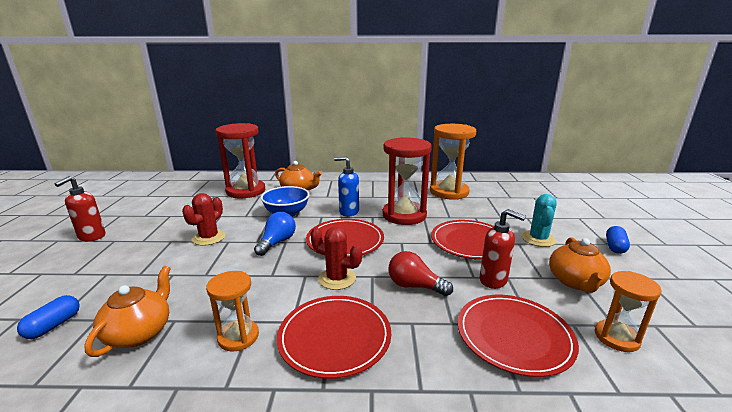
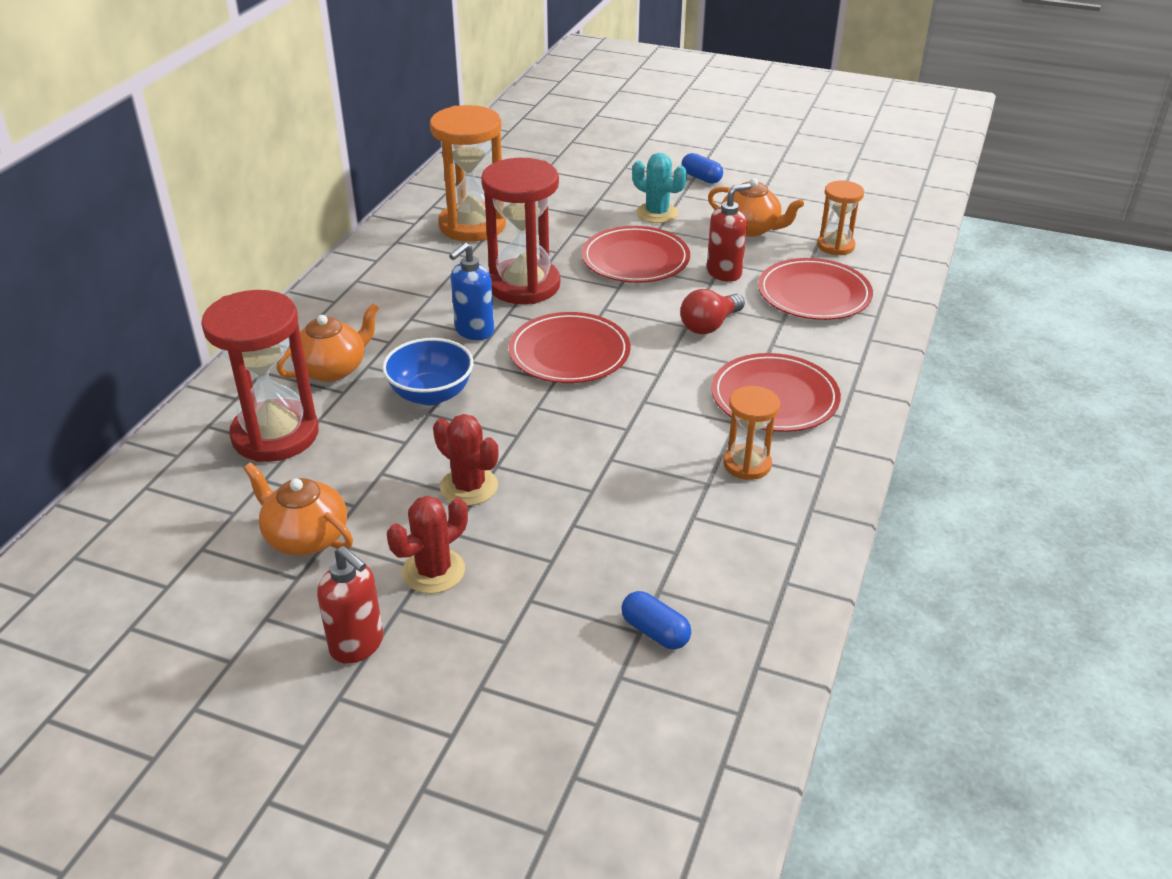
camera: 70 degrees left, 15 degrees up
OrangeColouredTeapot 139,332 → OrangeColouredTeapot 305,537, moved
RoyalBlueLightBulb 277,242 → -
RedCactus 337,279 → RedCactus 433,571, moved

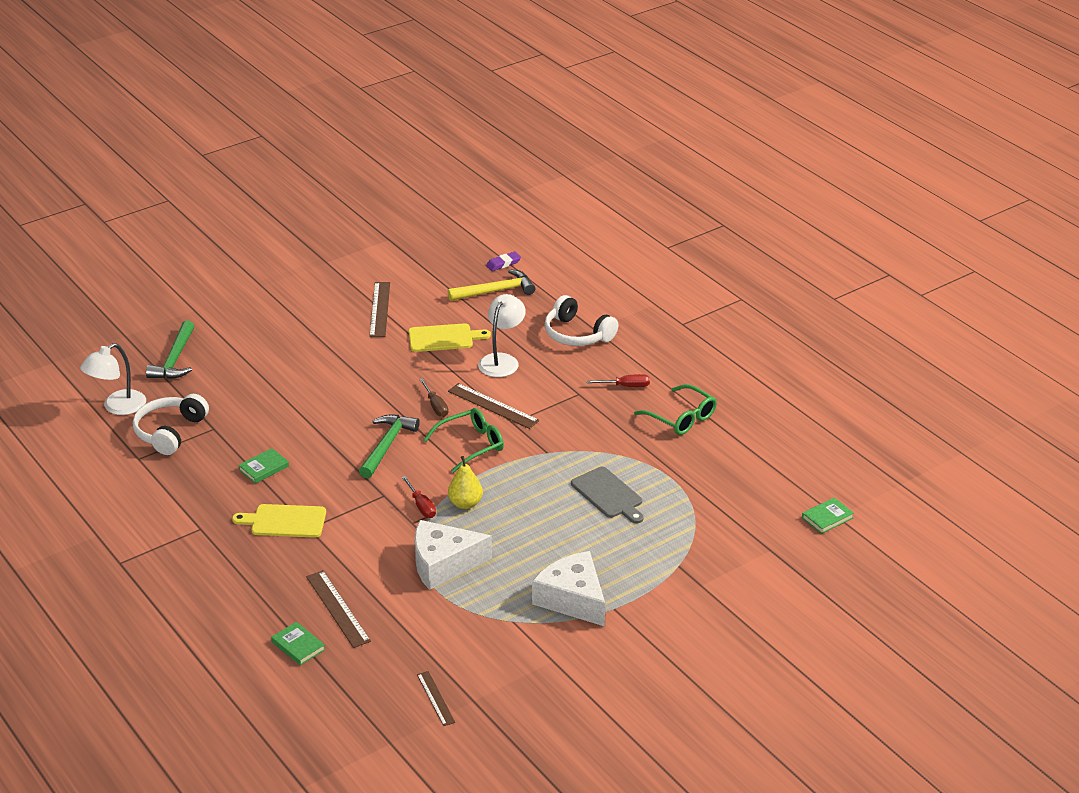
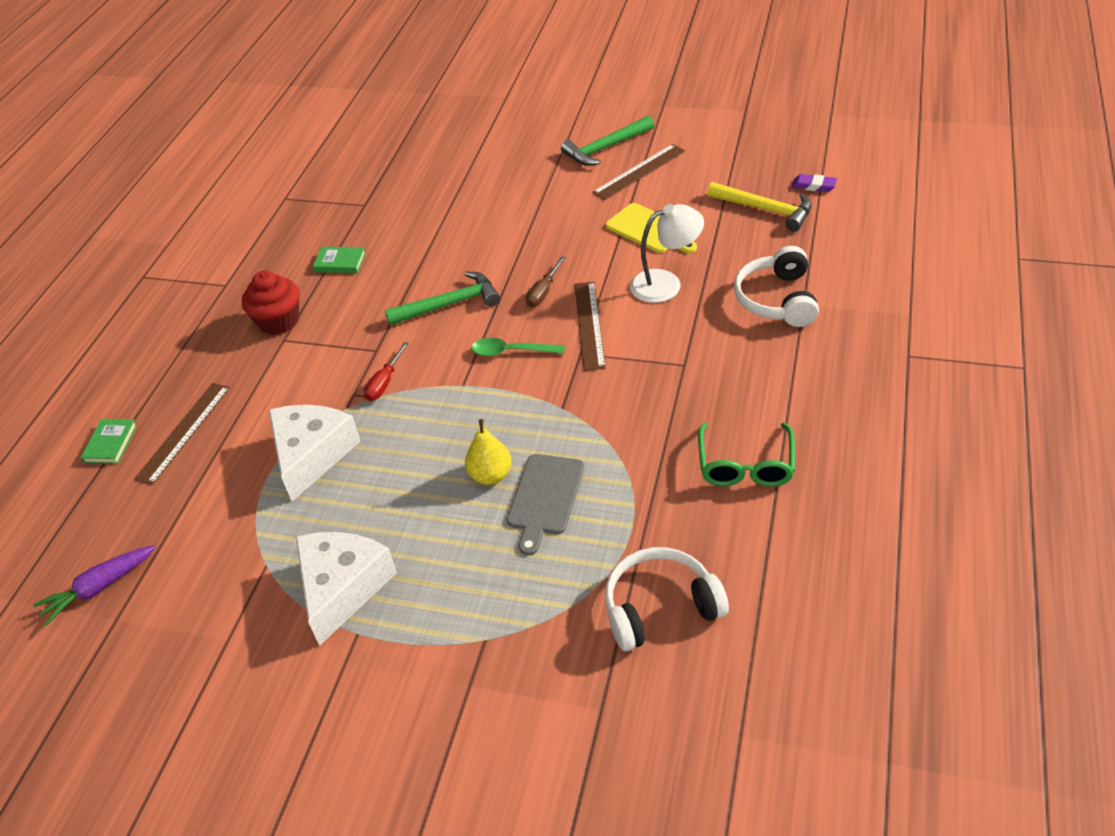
camera: 55 degrees right, 10 degrees up
SnowWhiteLamp 117,407 → -
SnowWhiteOverEarHeadphones 170,432 → SnowWhiteOverEarHeadphones 660,607, moved
GreenCarpenter'sHammer 175,359 → GreenCarpenter'sHammer 605,148, moved
GoldenChoppingBoard 285,521 → RedMuffin 279,321
SnowWhitePieceOfCheese 443,563 → SnowWhitePieceOfCheese 312,455, 60 degrees clockwise
DarkBrownRuler 436,698 → VioletToyCarrot 99,588
GreenGlasses 470,445 → GreenTeaspoon 511,351
GoldenPearFruit 465,503 → GoldenPearFruit 491,475, moved
RedHandScrewdriver 626,386 → -
GreenHardcover 827,518 → -

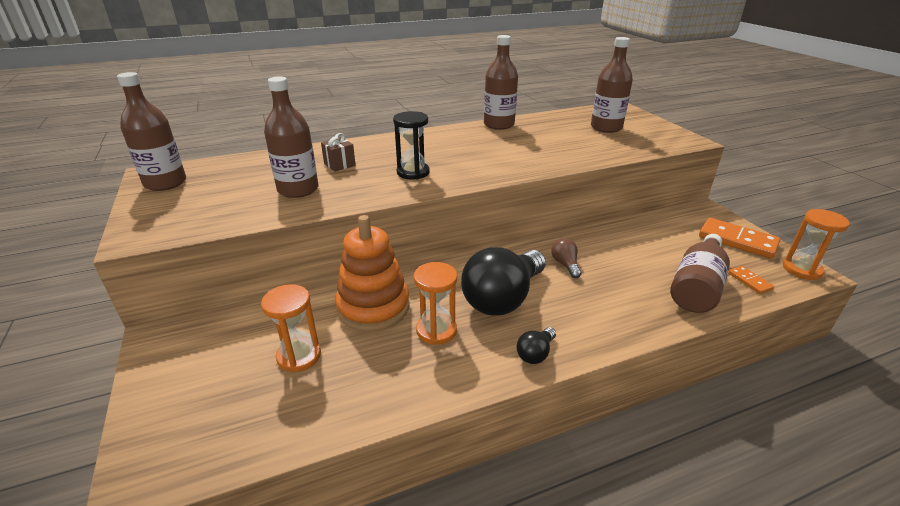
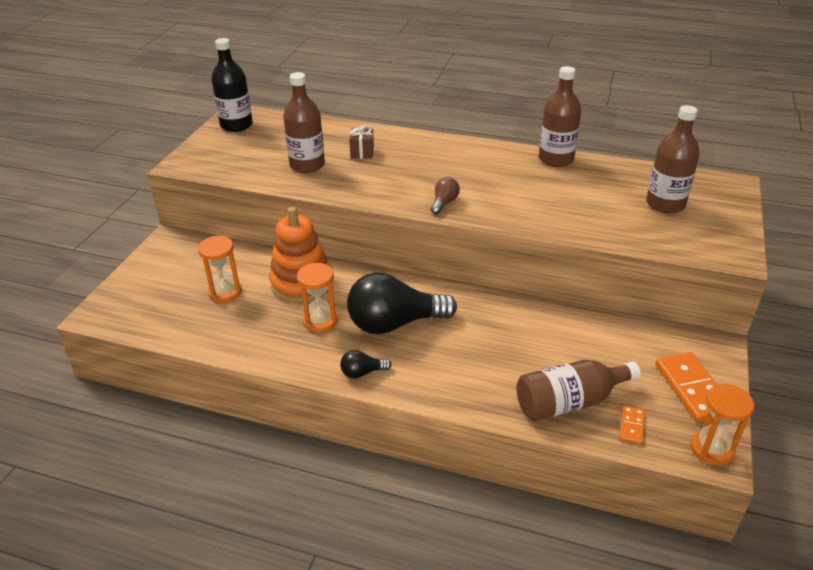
camera: 40 degrees right, 5 degrees up
DarkBrownBottle 165,183 → BlackBottle 236,125
BlackSandTimer 413,172 → -
DarkBrownLightBulb 565,265 → DarkBrownLightBulb 444,203, moved

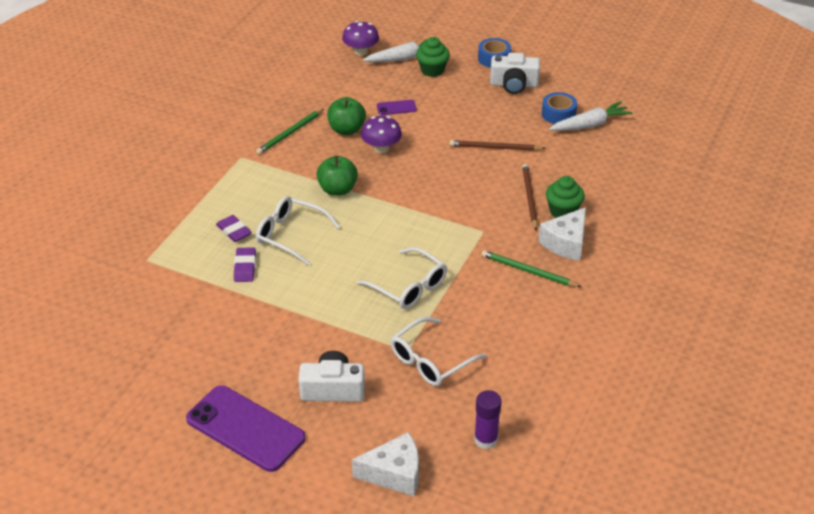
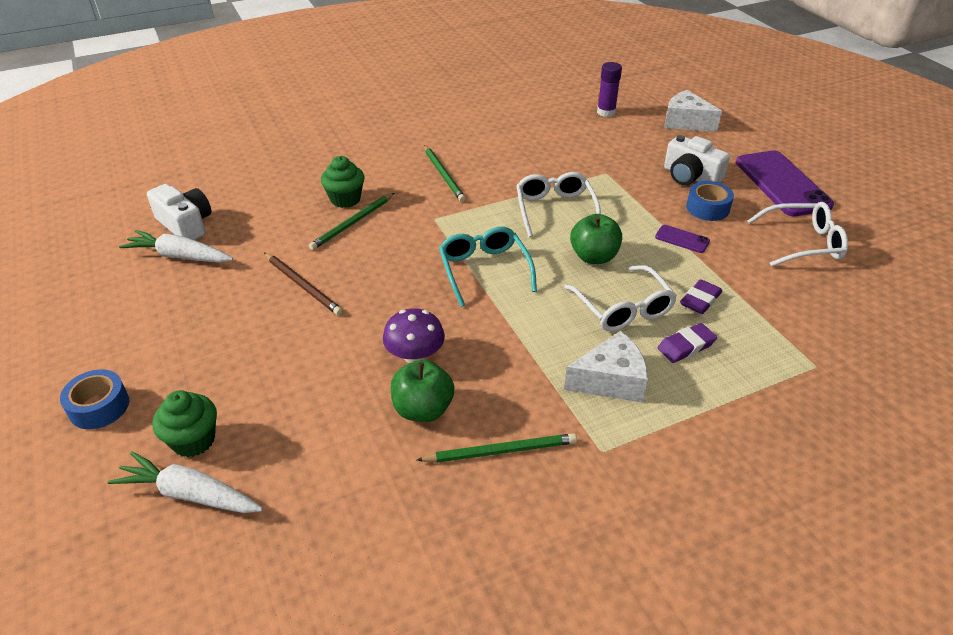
camera: 140 degrees left, 0 degrees up
VioletGumEraser 234,231 → VioletGumEraser 686,346, 60 degrees clockwise
GreenToyApple 337,189 → GreenToyApple 594,257, moved
VioletFungus 361,51 → -
VioletSmartphone 396,108 → VioletSmartphone 682,239, moved
SnowWhiteGlasses 430,360 → SnowWhiteGlasses 803,243, moved
SnowWhitePhotoCamera 514,84 → SnowWhitePhotoCamera 186,224, moved
DarkBrownLeadPencil 529,198 → GreenLeadPencil 352,223
SnowWhitePieceOfCheese 566,243 → SnowWhitePieceOfCheese 611,380, moved
RoyalBlueTape 558,114 → RoyalBlueTape 707,208, moved
- → TurquoiseGlasses 484,270

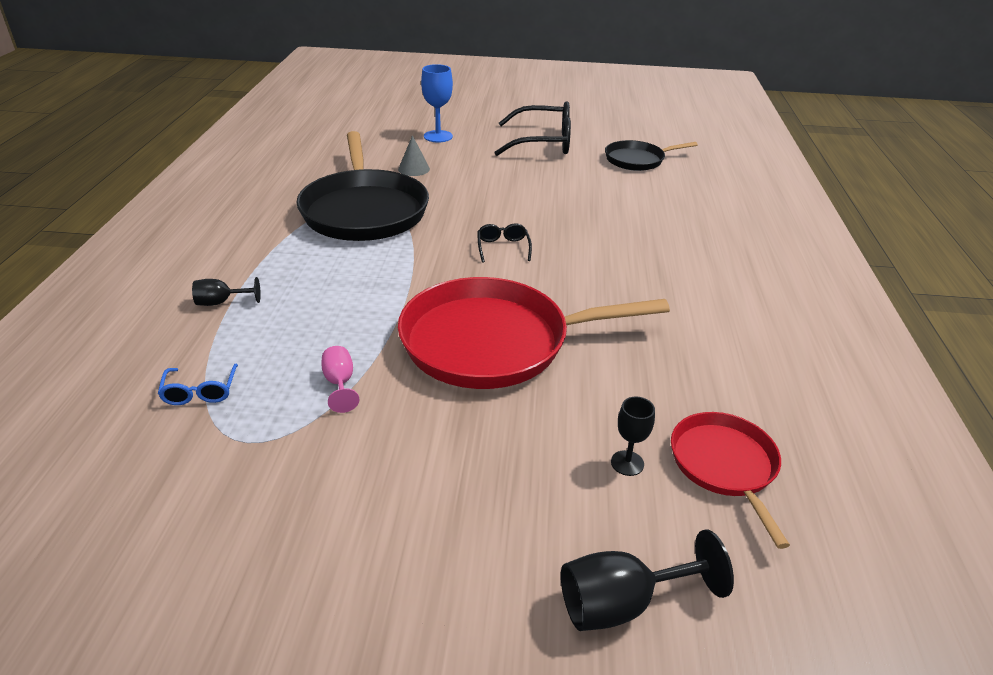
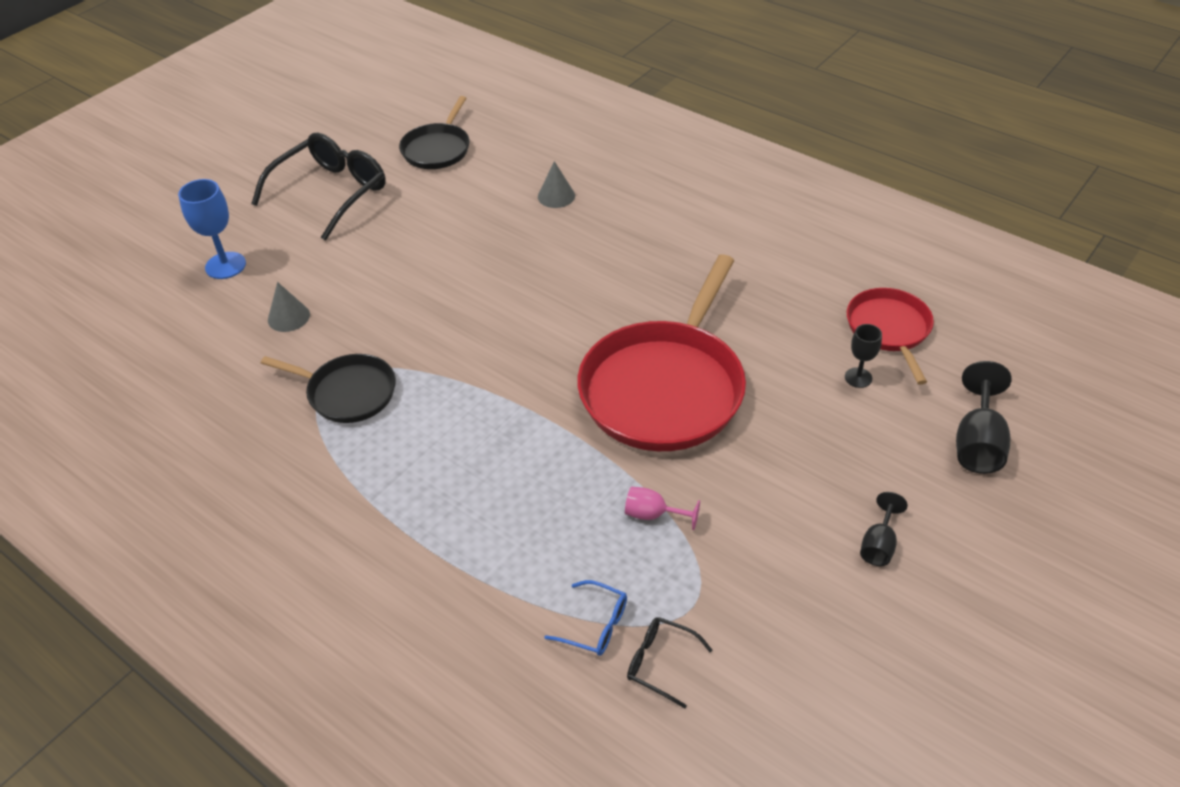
camera: 55 degrees left, 10 degrees up
BlackGoblet 221,302 → BlackGoblet 878,545, moved
BlackSkillet 364,210 → BlackSkillet 347,392, x0.54
BlackGlasses 503,248 → BlackGlasses 660,663, moved
RedSkillet 725,466 → RedSkillet 889,329, 60 degrees clockwise
- → GrayCone 556,196

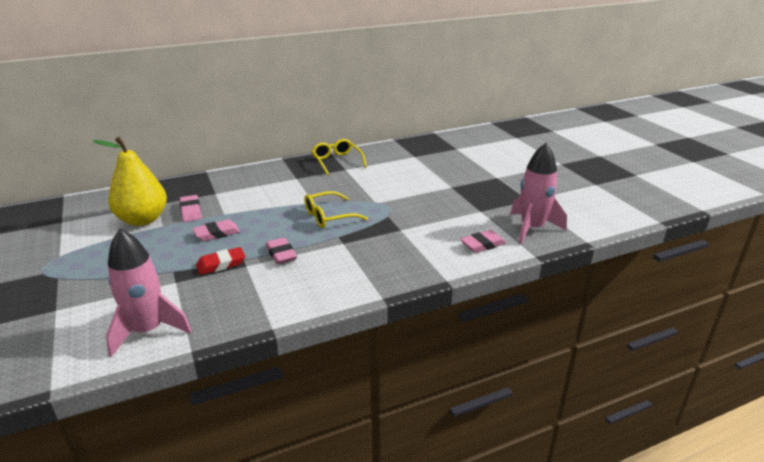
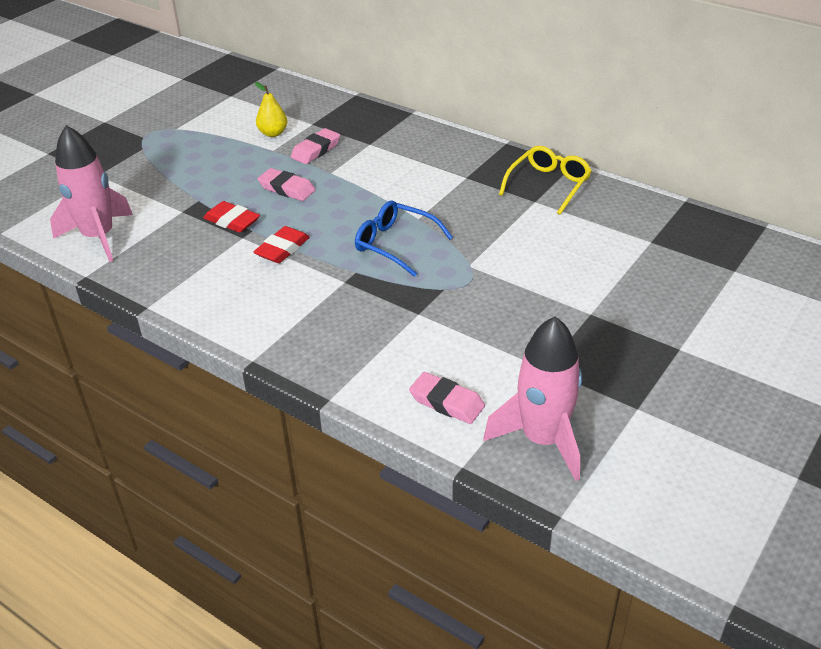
camera: 60 degrees right, 10 degrees up
GoldenPearFruit 143,220 → GoldenPearFruit 273,133, x0.48
RosyGumEraser 281,254 → RedGumEraser 282,249
GoldenGlasses 329,216 → RoyalBlueGlasses 395,244

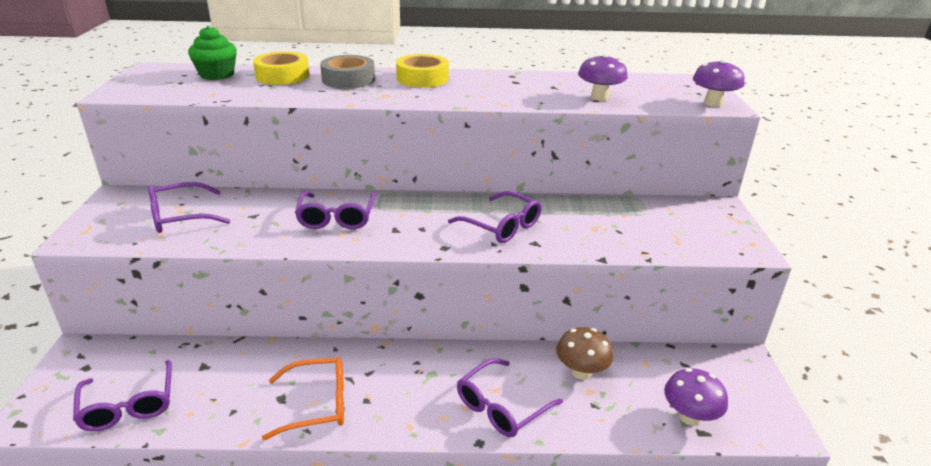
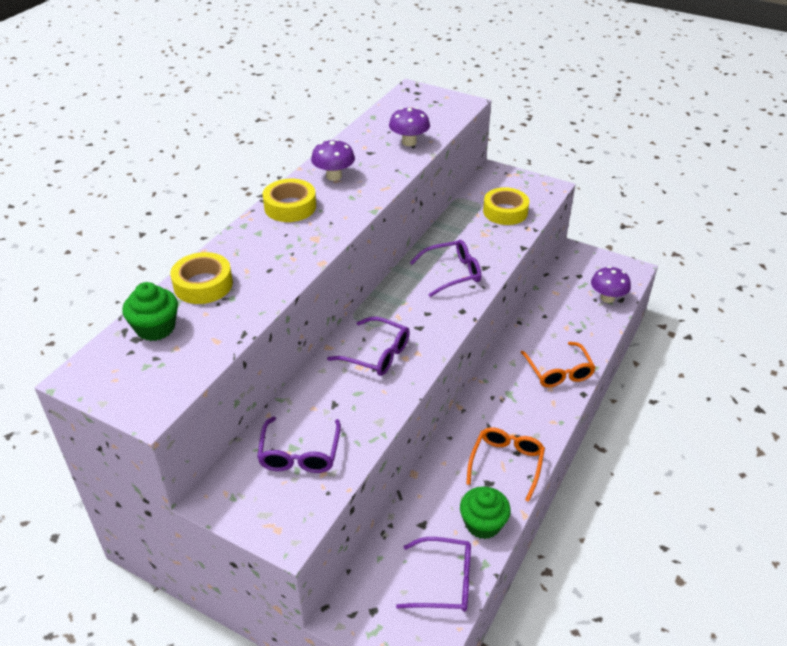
camera: 60 degrees left, 10 degrees up
GrayTape 348,79 → -
VioletGlasses 502,406 → OrangeColouredGlasses 558,371
DarkBrownFungus 581,372 → -
VioletFungus 713,103 → VioletFungus 334,176, moved
- → GreenMuffin 483,524
- → GoldenTape 505,212

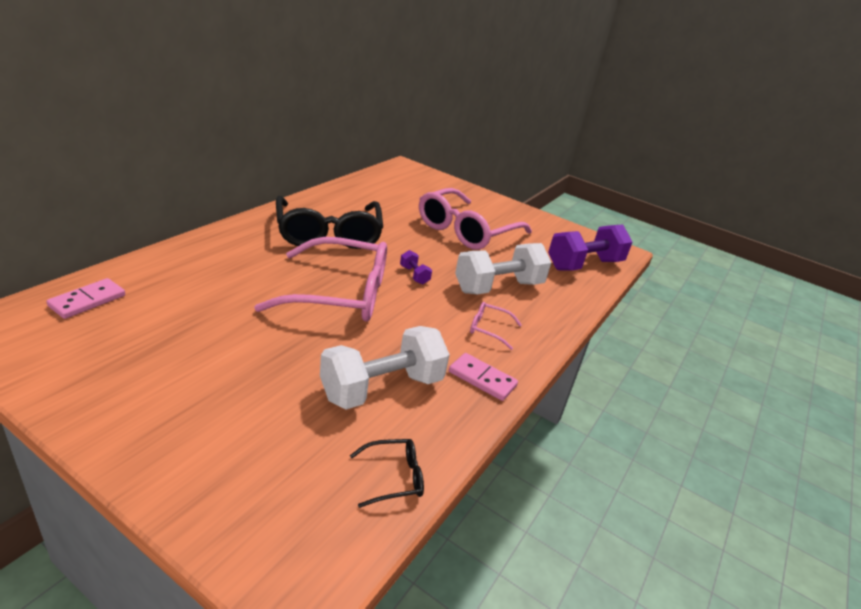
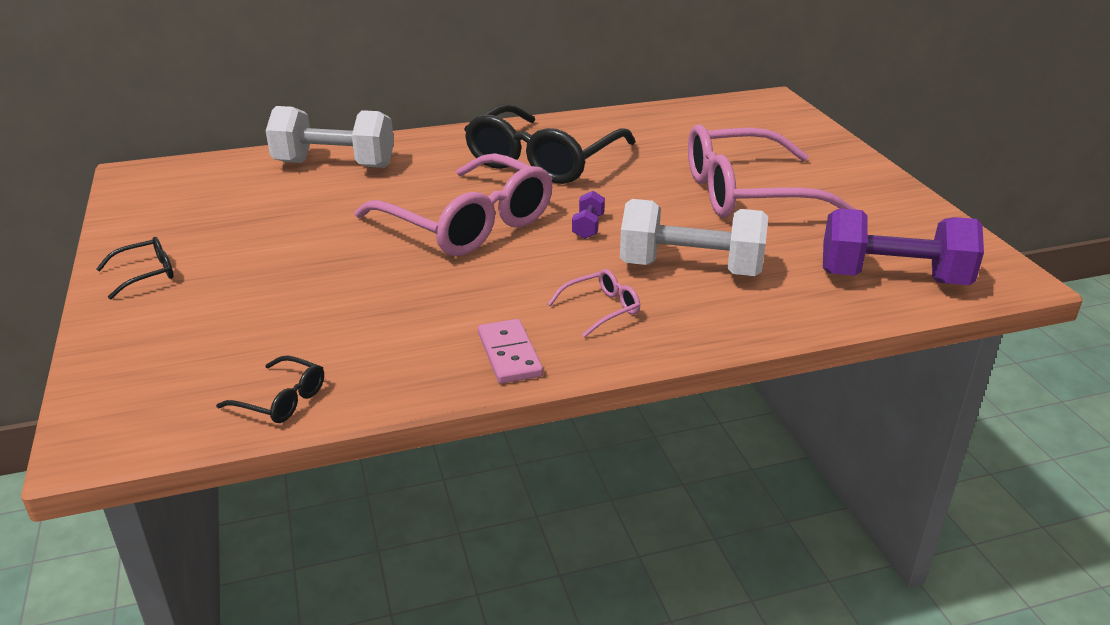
camera: 45 degrees right, 0 degrees up
RosyDomino 87,301 → -
SnowWhiteHandWeight 382,388 → SnowWhiteHandWeight 334,164, moved
RosyGlasses 489,329 → RosyGlasses 601,309, 90 degrees clockwise
- → BlackGlasses 145,274

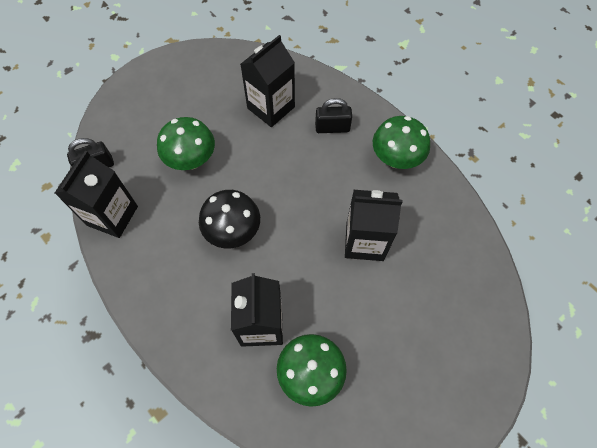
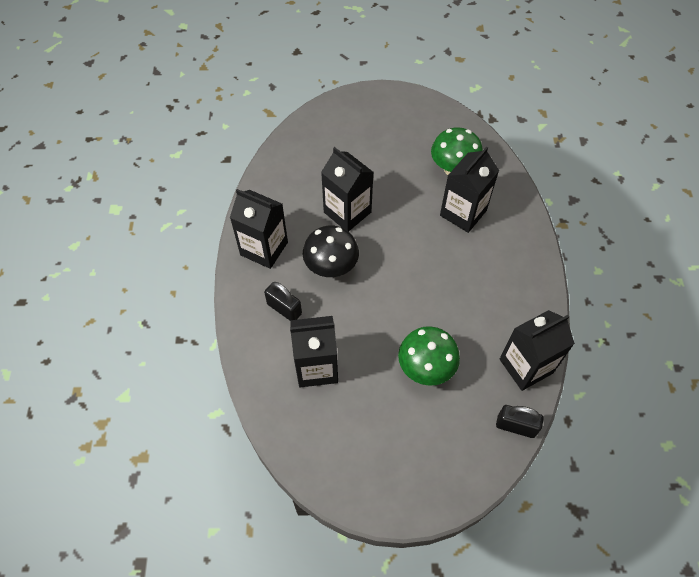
camera: 140 degrees left, 5 degrees down
BlackFungus 233,231 → BlackFungus 331,267, moved
GreenFungus 396,159 → BlackMilkCarton 264,248

